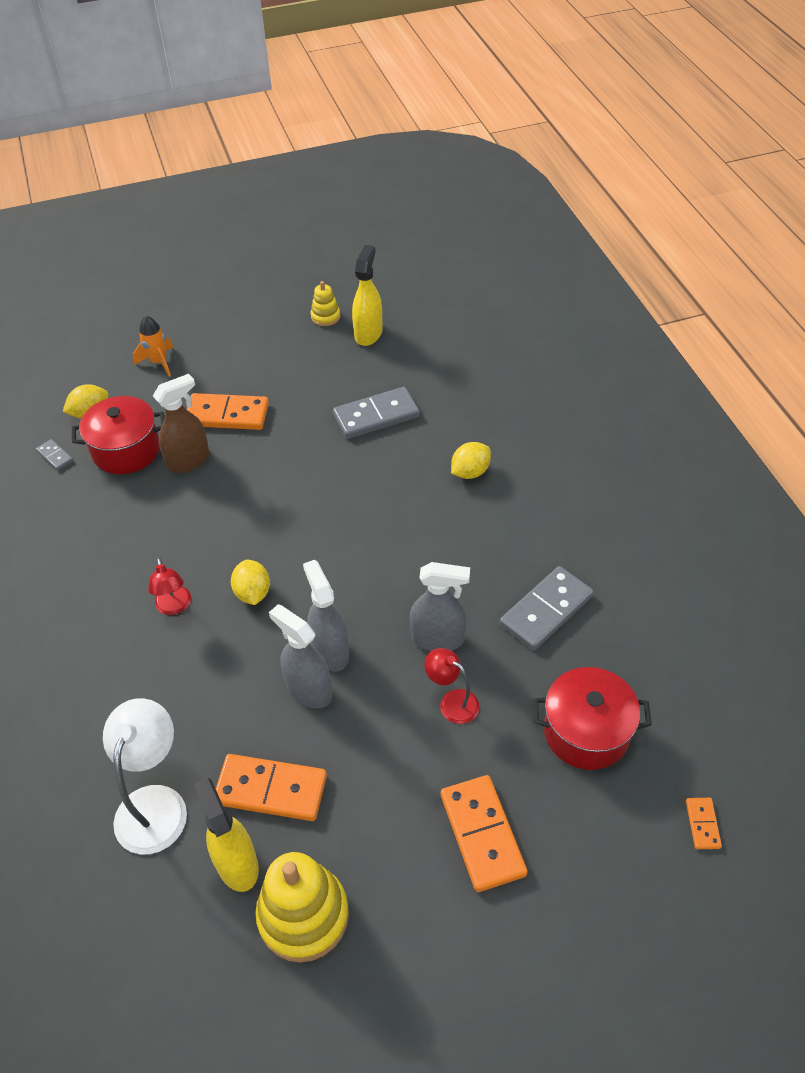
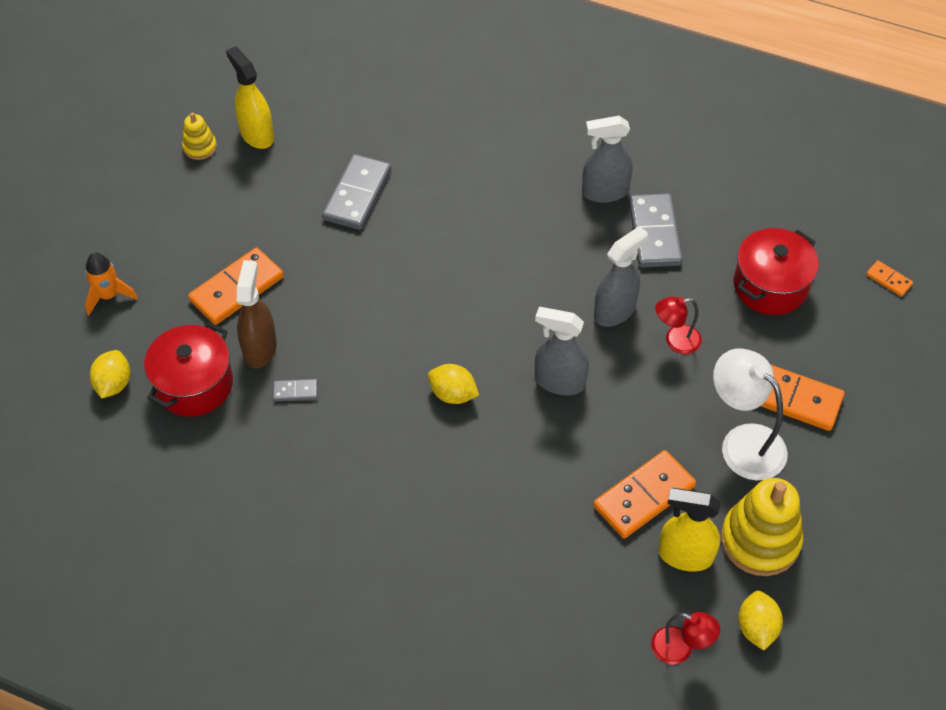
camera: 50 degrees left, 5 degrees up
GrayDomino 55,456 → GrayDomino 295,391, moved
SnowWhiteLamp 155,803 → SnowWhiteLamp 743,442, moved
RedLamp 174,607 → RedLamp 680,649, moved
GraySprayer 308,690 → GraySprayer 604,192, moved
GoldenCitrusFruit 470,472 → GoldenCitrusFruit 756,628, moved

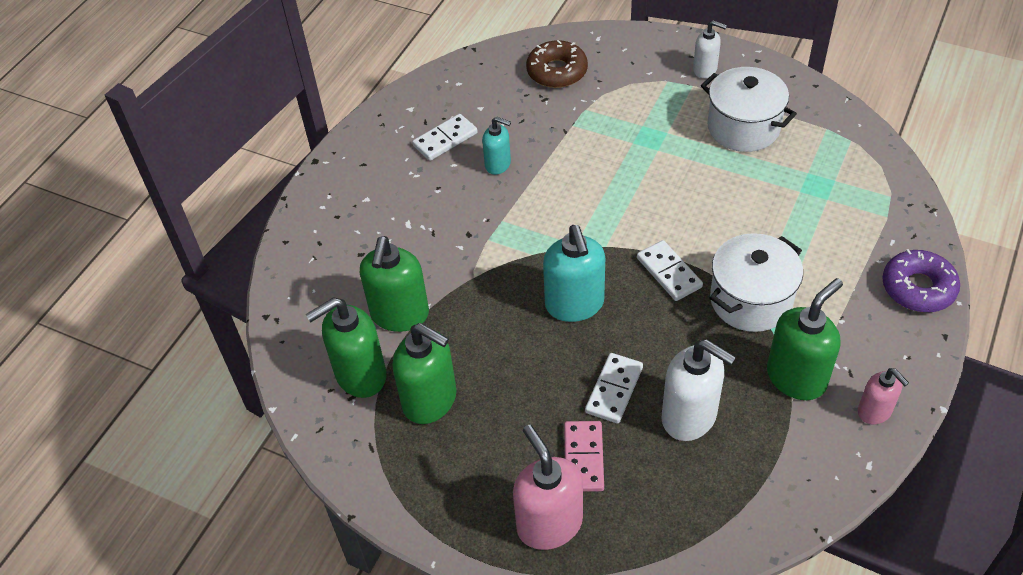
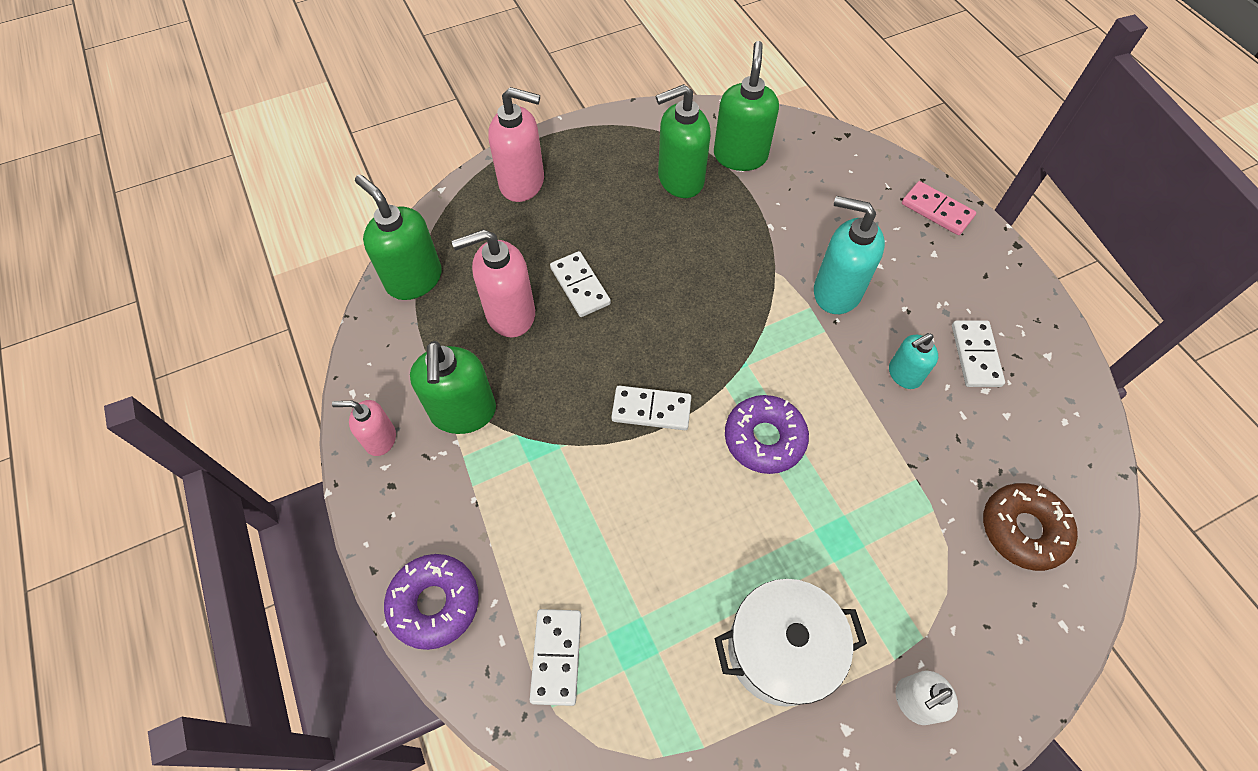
camera: 125 degrees right, 10 degrees up
GreenSoapDispenser 399,315 → GreenSoapDispenser 414,279, moved
TurquoiseSoapDispenser 574,304 → TurquoiseSoapDispenser 836,291, moved
RosyDomino 584,458 → RosyDomino 936,210, moved
SnowWhiteSoapDispenser 689,417 → RosySoapDispenser 510,314
SnowWhiteStockpot 751,300 → -
- → SnowWhiteDomino 556,657
- → VioletGlazedDonut 764,439

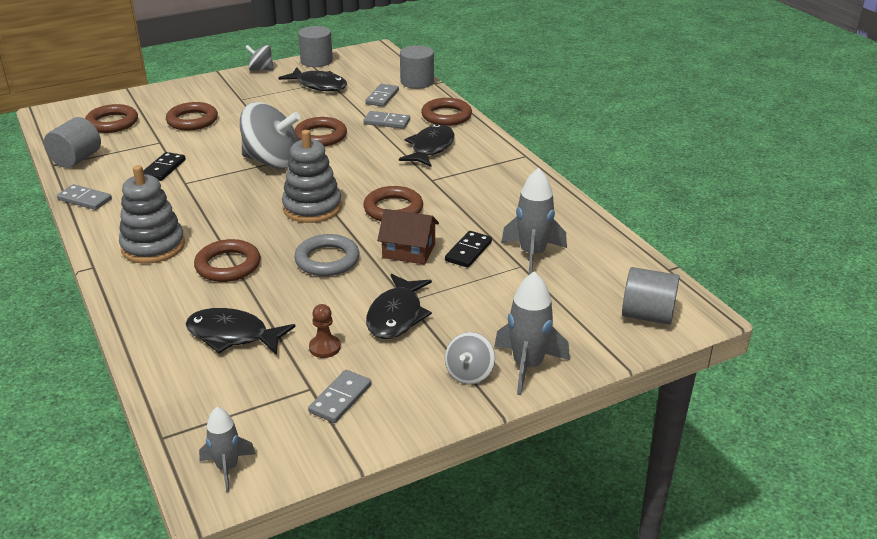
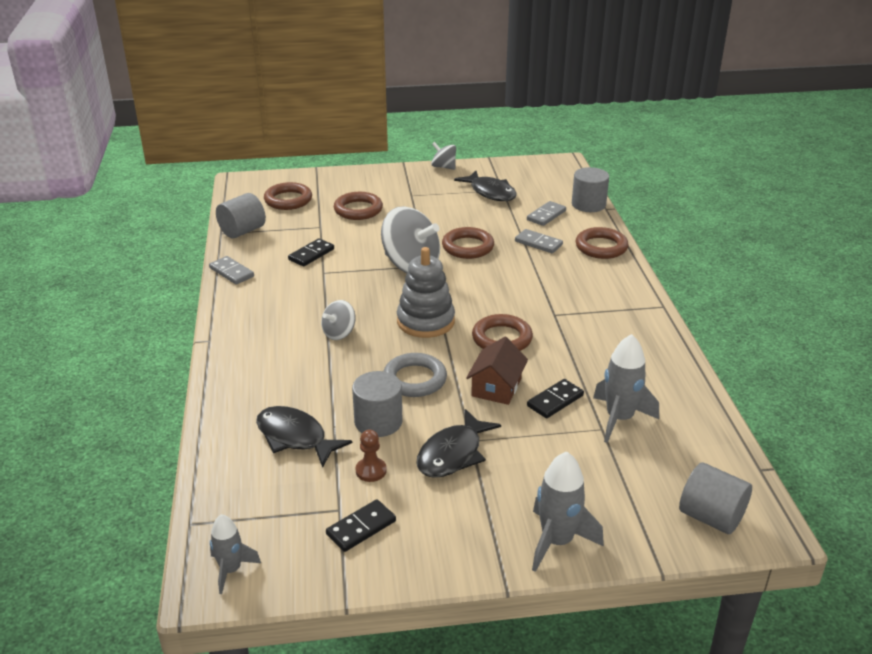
camera: 20 degrees right, 0 degrees up
GrayRingStacker 153,246 → -
DarkBrownHoop 228,265 → -
GraySolidCylinder 316,61 → GraySolidCylinder 378,422, moved
GrayDomino 340,398 → BlackDomino 361,528
DarkBrownHouse 409,251 → DarkBrownHouse 496,387, 75 degrees clockwise
BlackFish 430,148 → -
GraySpinningTop 469,373 → GraySpinningTop 339,333, moved

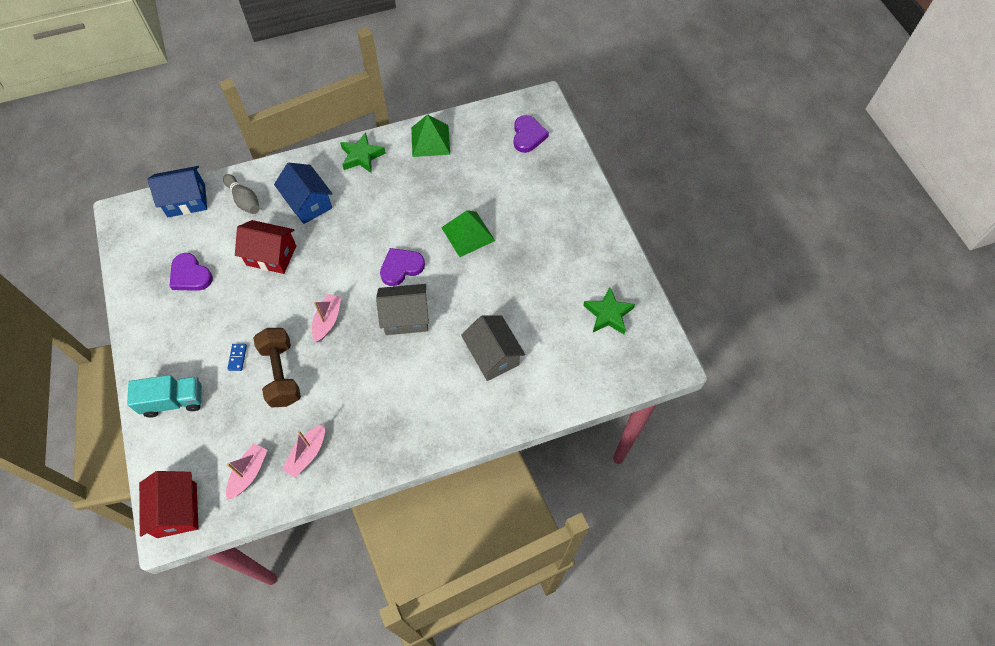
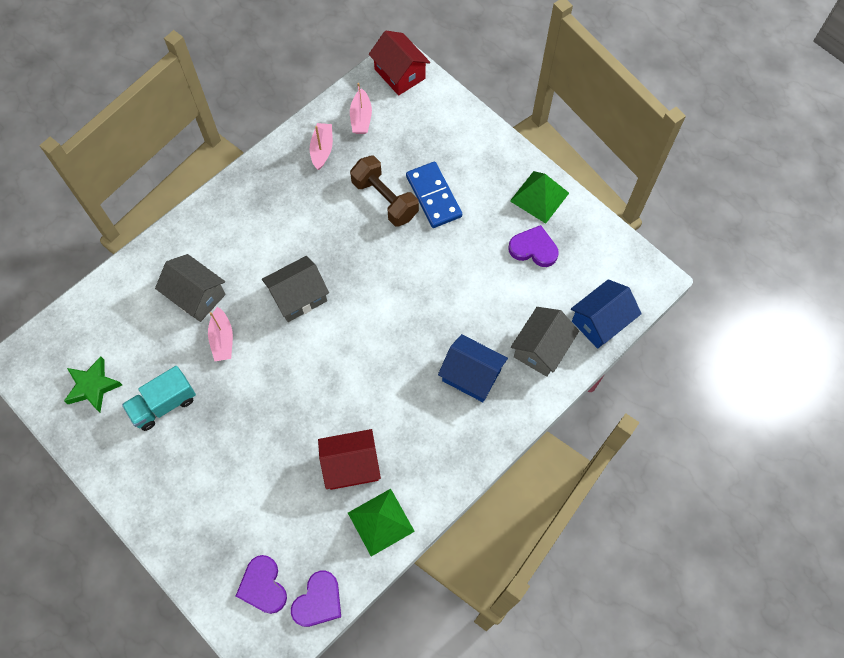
camera: 155 degrees right, 5 degrees up
TurquoiseToyTruck 174,401 → TurquoiseToyTruck 164,404, moved
GrayTenpin 244,200 → GrayHouse 541,349
RoyalBlueDomino 237,357 → RoyalBlueDomino 433,196, x2.36
RedHouse 271,255 → RedHouse 351,465, moved
RosyBoat 327,321 → RosyBoat 222,339, moved
GreenStar 362,156 → -
VioletLoveHeart 401,267 → VioletLoveHeart 318,601, moved
GreenSolidPyramid 468,234 → GreenSolidPyramid 539,197, moved

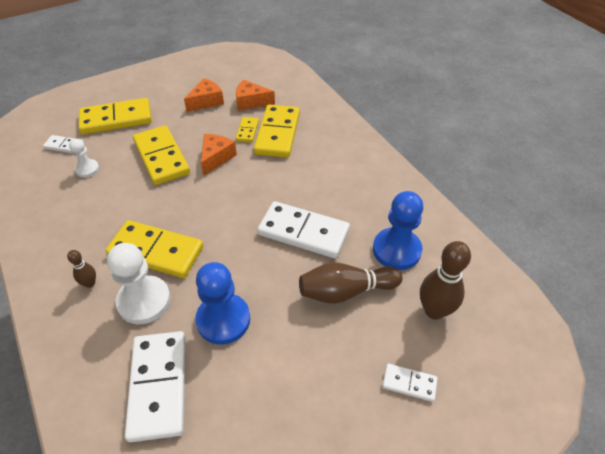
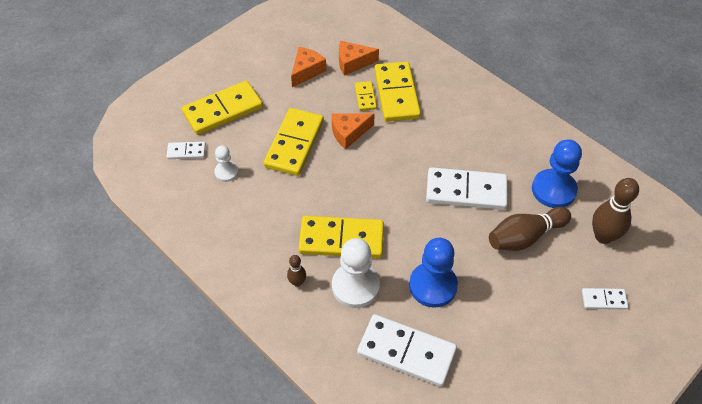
camera: 15 degrees left, 5 degrees up
SnowWhiteDomino 159,386 → SnowWhiteDomino 406,352, 45 degrees counterclockwise
GoldenDomino 161,157 → GoldenDomino 294,144, 60 degrees clockwise
OrangeColouredPieceOfCheese 216,158 → OrangeColouredPieceOfCheese 349,133, 120 degrees counterclockwise

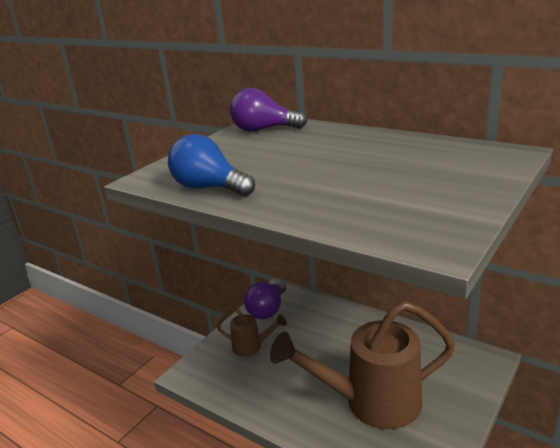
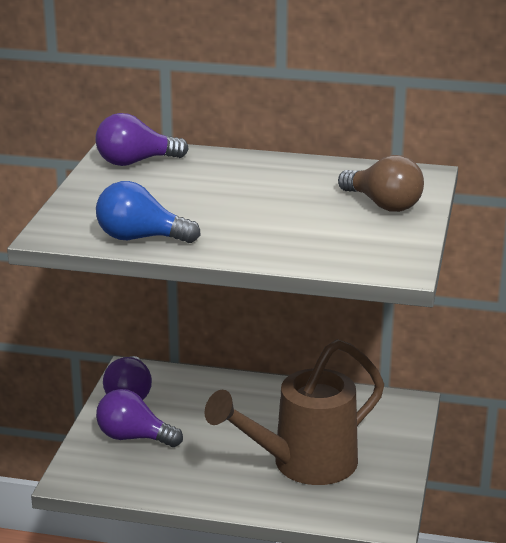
camera: 25 degrees left, 0 degrees up
DarkBrownWateringCan 251,346 → VioletLightBulb 134,437
- → DarkBrownLightBulb 383,205

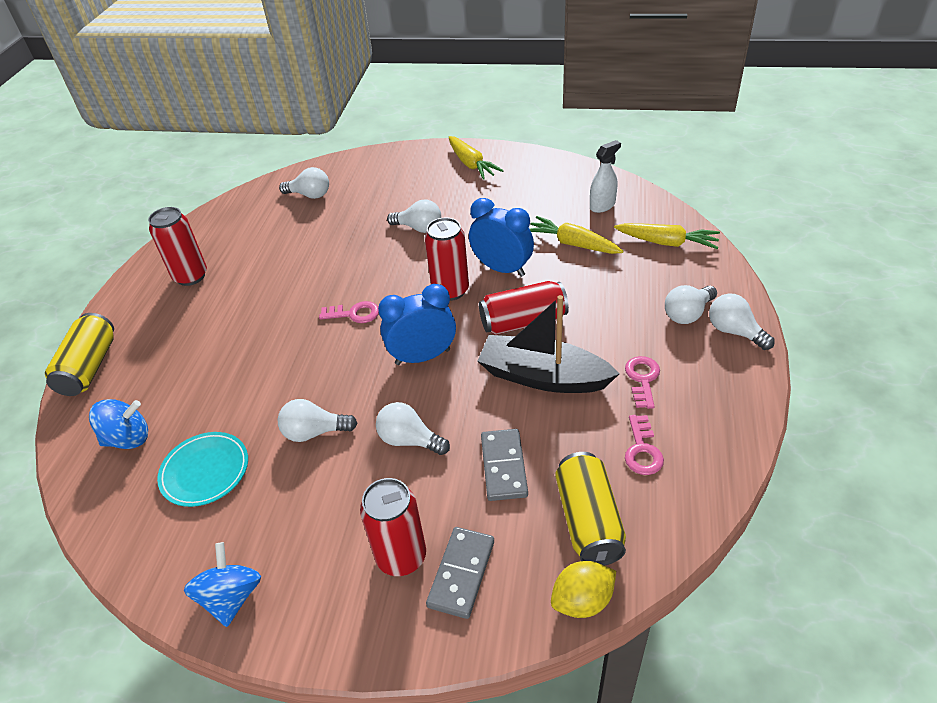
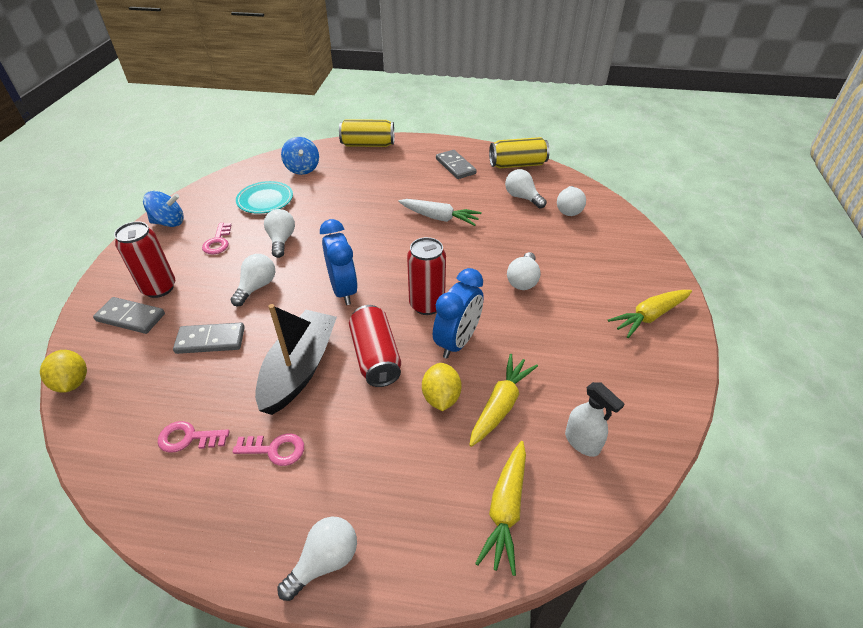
camera: 85 degrees right, 0 degrees up
RedCan 191,276 → GrayDomino 455,166
RosyDoorKey 354,314 → RosyDoorKey 218,242, moved
GoldenCan 588,520 → GoldenCan 517,165, moved
SnowWhiteLightBulb 687,314 → SnowWhiteLightBulb 522,197, moved
- → SnowWhiteToyCarrot 439,218
- → GoldenCitrusFruit 441,397

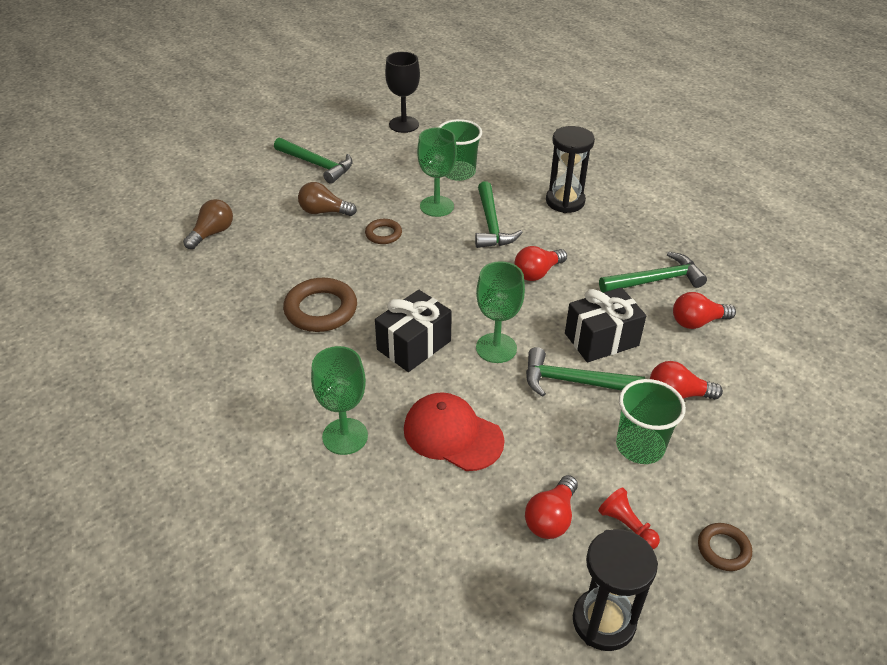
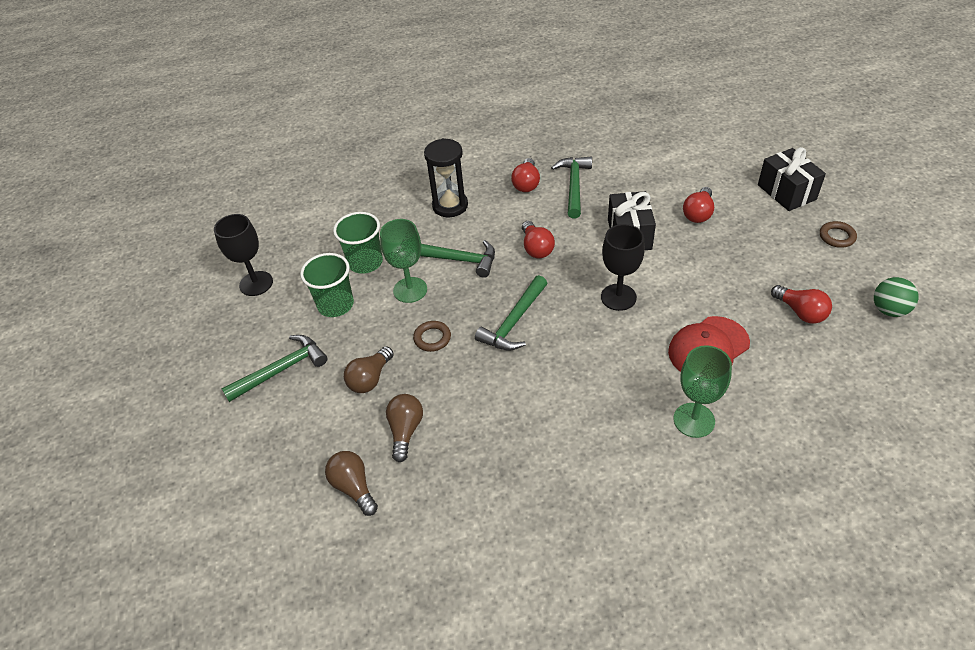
camera: 65 degrees left, 5 degrees up
DarkBrownHoop 321,309 → -
BlackPresent 414,345 → BlackPresent 786,192, moved
GreenGoblet 496,348 → BlackGoblet 618,297
GreenCarpenter'sHammer 574,382 → GreenCarpenter'sHammer 514,322, moved
BlackSandTimer 603,621 → GreenSphere 889,310
RedChessPawn 627,526 → -
GreenBeaker 640,446 → GreenBeaker 336,305, moved
RedLightBulb 697,322 → RedLightBulb 526,184, moved
- → DarkBrownLightBulb 405,431

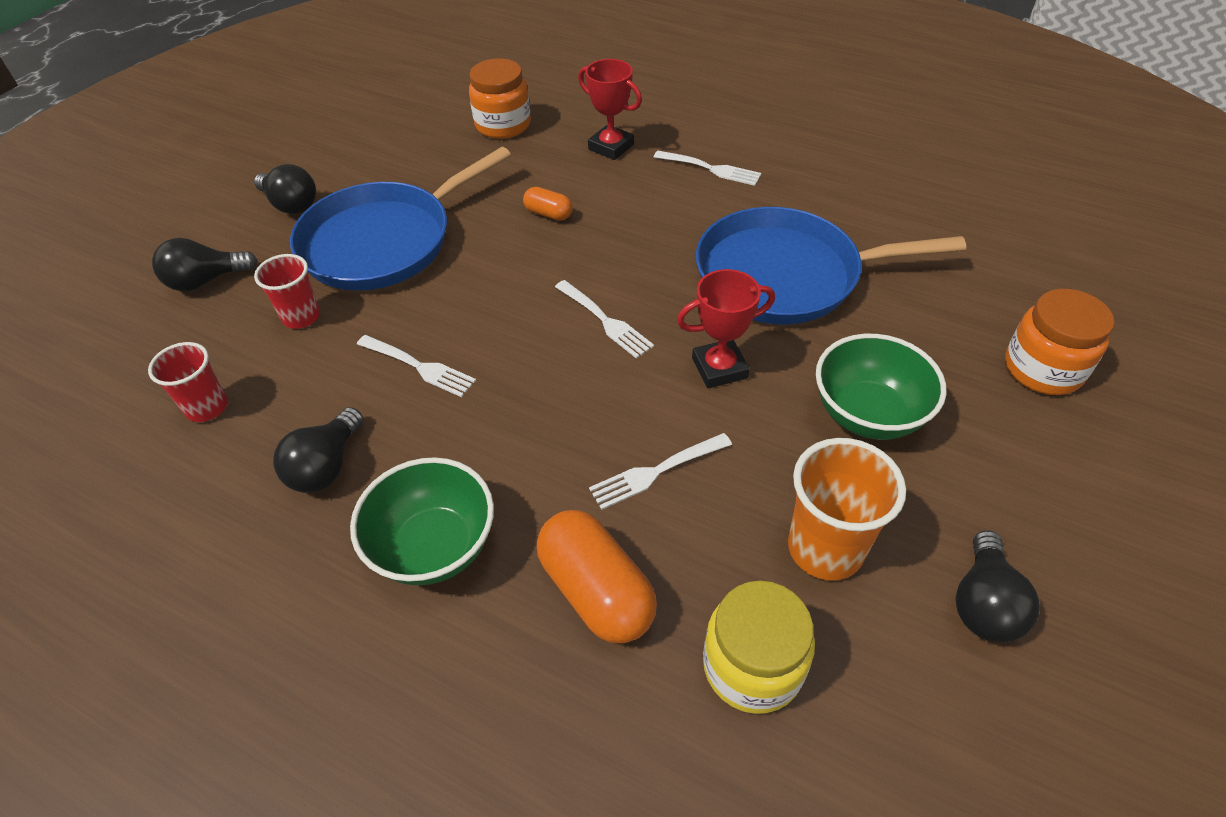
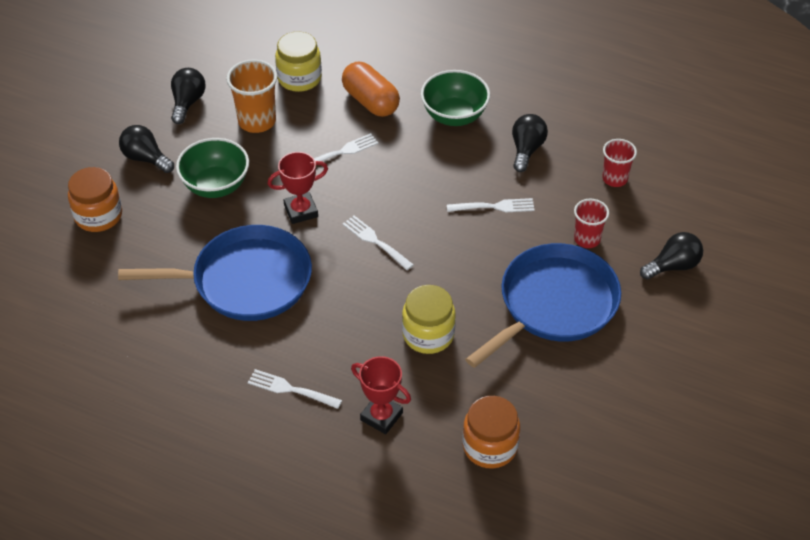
camera: 175 degrees right, 0 degrees up
BlackLightBulb 291,204 → BlackLightBulb 146,158, moved
SnowWhiteFork 418,366 → SnowWhiteFork 493,207, 150 degrees clockwise
OrangeColouredCapsule 548,214 → GoldenJar 428,334

